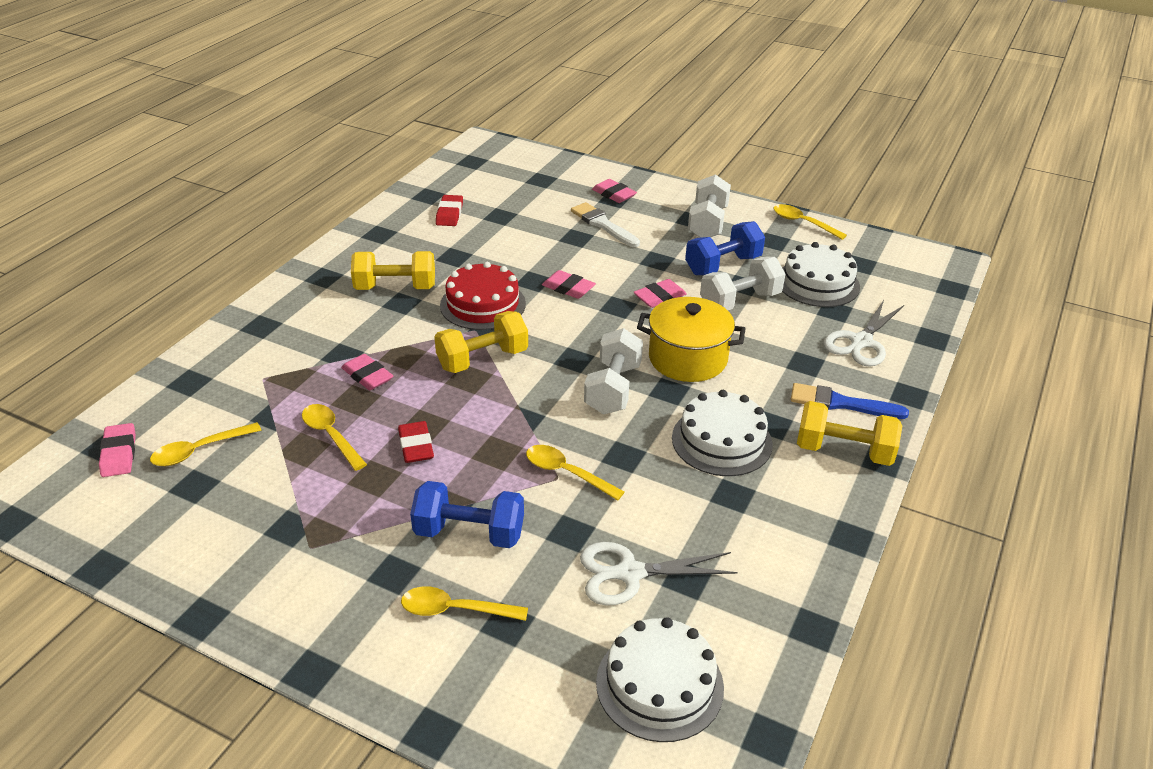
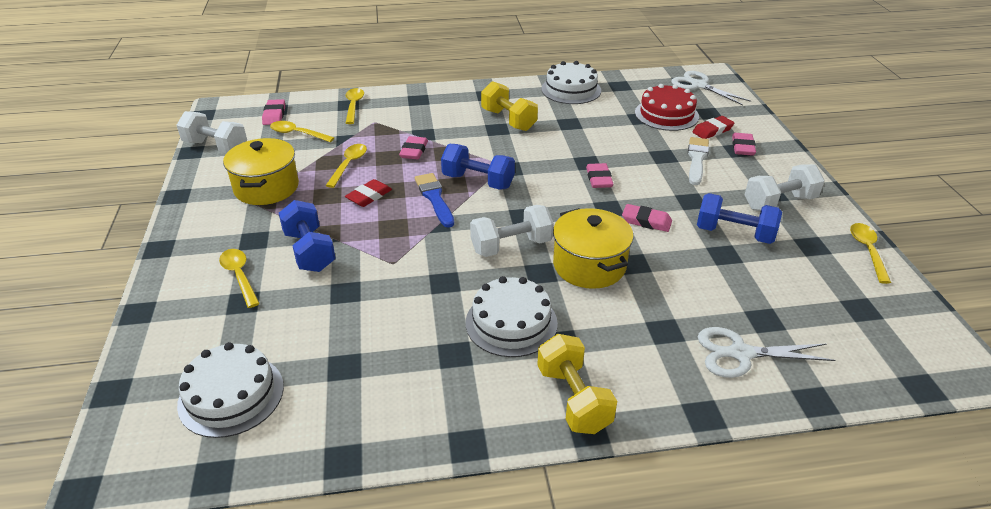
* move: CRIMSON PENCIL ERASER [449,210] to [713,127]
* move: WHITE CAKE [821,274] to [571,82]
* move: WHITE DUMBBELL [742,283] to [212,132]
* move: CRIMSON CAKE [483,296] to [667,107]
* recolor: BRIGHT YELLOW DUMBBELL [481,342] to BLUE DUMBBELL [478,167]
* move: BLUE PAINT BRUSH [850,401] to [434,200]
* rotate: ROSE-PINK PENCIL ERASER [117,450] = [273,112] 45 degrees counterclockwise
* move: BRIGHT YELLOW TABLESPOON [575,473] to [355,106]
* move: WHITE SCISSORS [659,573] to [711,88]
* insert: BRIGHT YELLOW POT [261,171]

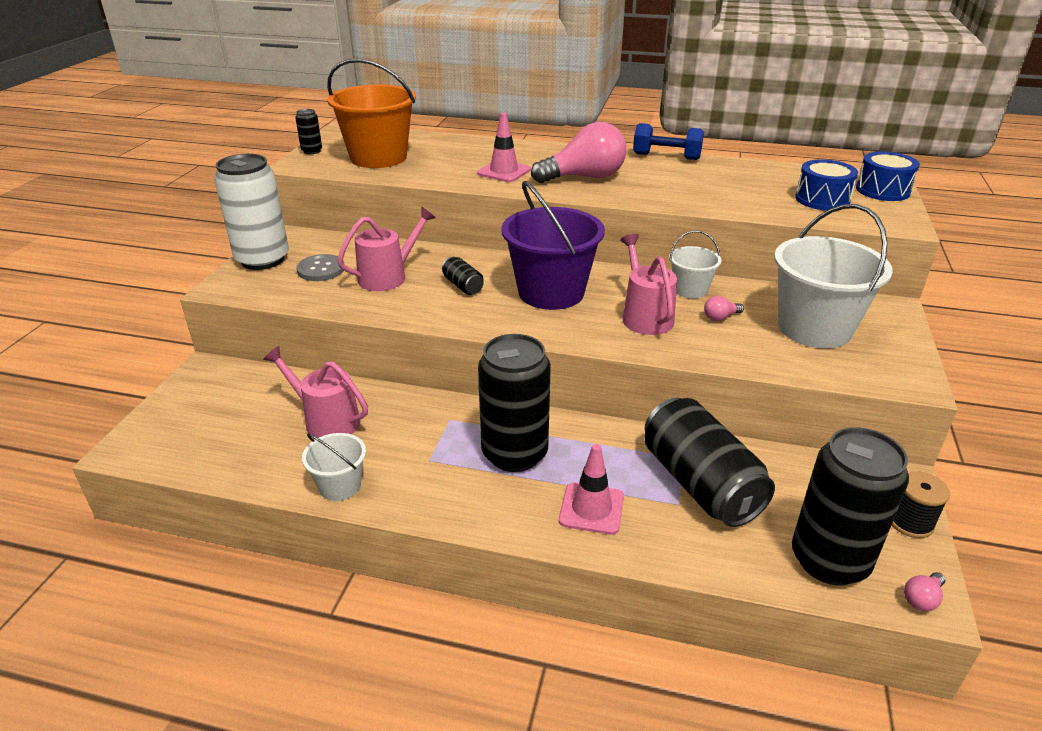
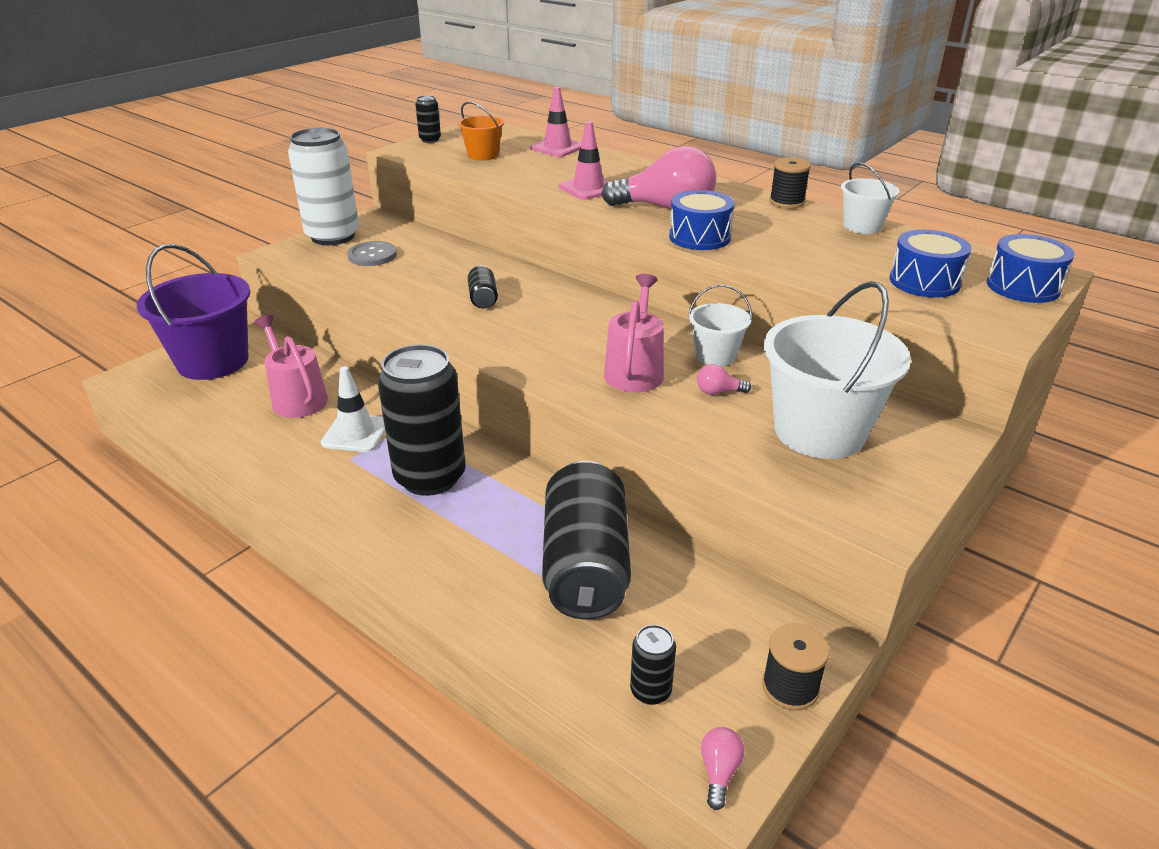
* resize: BRIGHT ORANGE BUCKET [371,113] = [481,131] x0.51
* replace: BLUE DUMBBELL [668,141] to EBONY REEL OF THREAD [790,183]
* move: VIOLET BUCKET [553,245] to [194,312]
* delete: ROSE-PINK WATERING POT [386,249]
* resize: EBONY CAN [850,506] = [653,665] x0.44
* move: WHITE BUCKET [334,467] to [870,198]
* move: ROSE-PINK ROAD CONE [591,489] to [556,122]
* rotate: ROSE-PINK LIGHTBULB [925,591] = [723,768] 120 degrees clockwise
* insert: BLUE SNARE DRUM [701,220]
* insert: WHITE ROAD CONE [353,409]

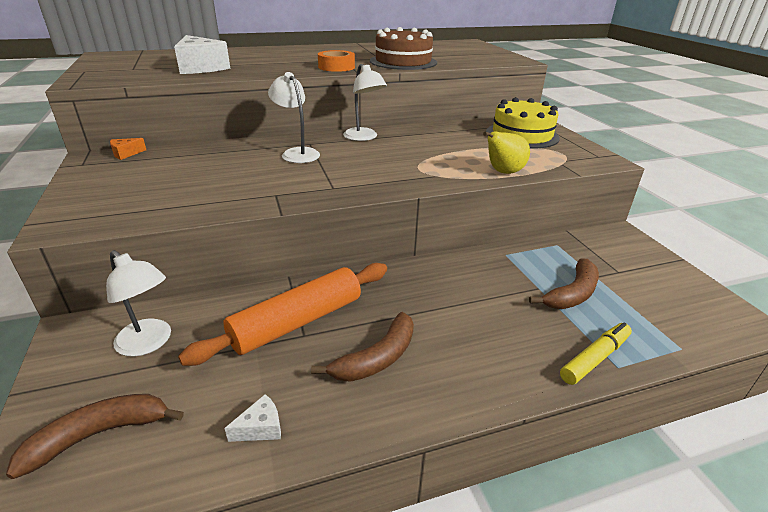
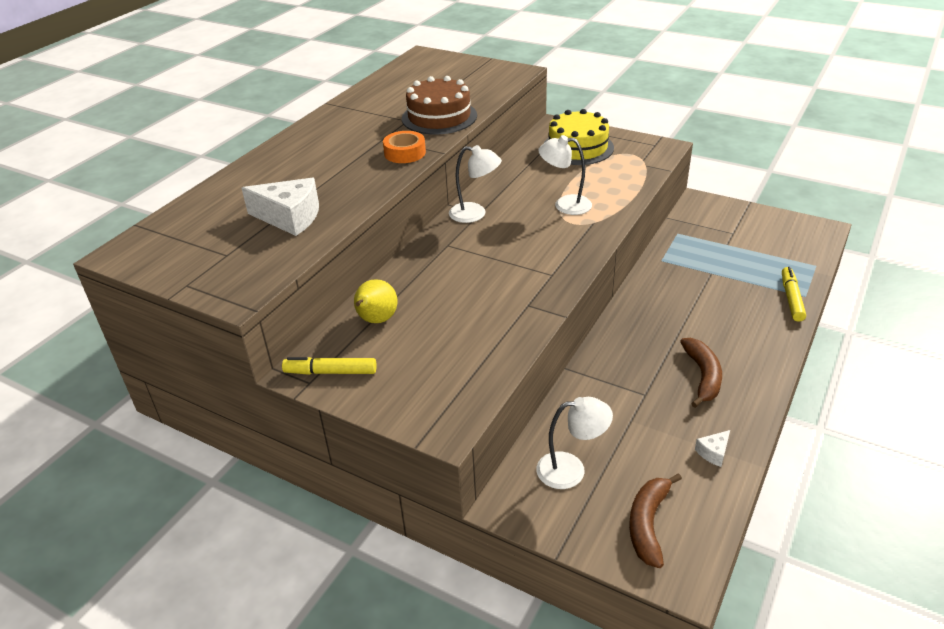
* move: WHITE LAMP [294,117] to [565,175]
* move: BRIGHT YELLOW PEAR FRUIT [506,152] to [375,301]
* delete: BRIGHT ORANGE CHEESE WEDGE [128,149]
* delete: RUSSET TOY BANANA [564,284]
* delete: BRIGHT ORANGE DOUGH ROLLER [282,314]
* rotate: WHITE CHEESE WEDGE [253,418] = [712,448] 150 degrees counterclockwise
* insert: BRIGHT YELLOW FELT PEN [329,366]

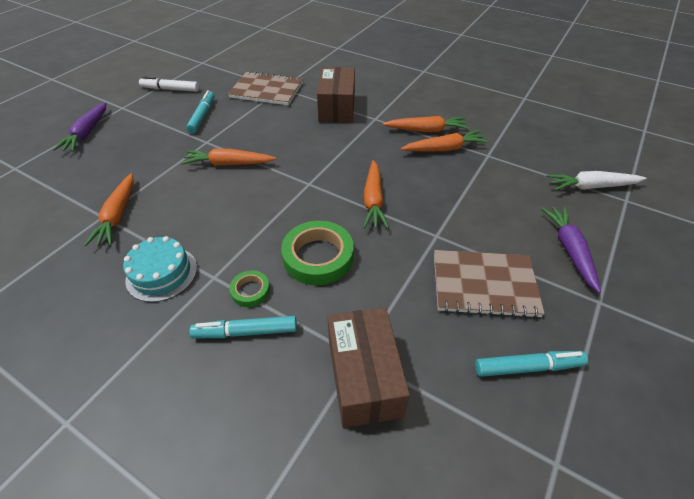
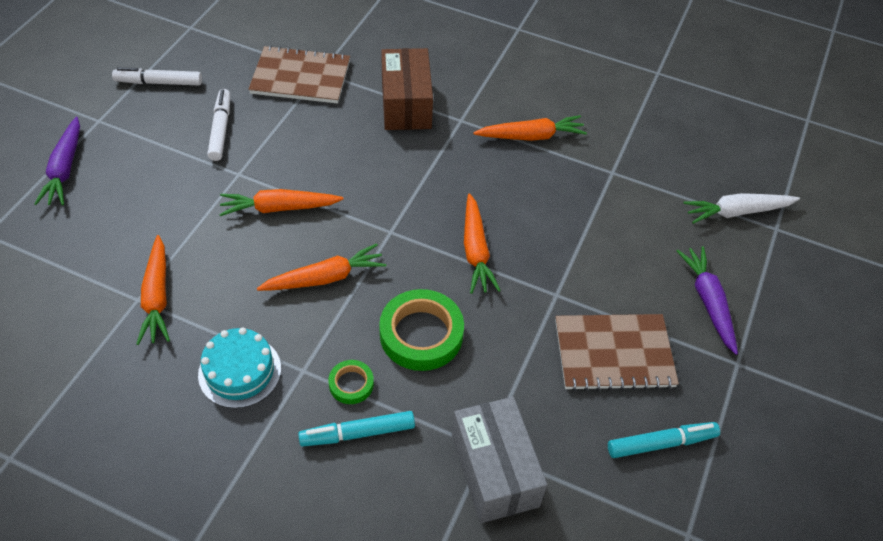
* recolor: TEAL FELT PEN [200,112] to WHITE FELT PEN [218,125]
* move: BRIGHT ORANGE ROOT VEGETABLE [445,140] to [321,267]
* recolor: RUSSET PACKAGE [368,367] to ASH-GREY PACKAGE [499,460]

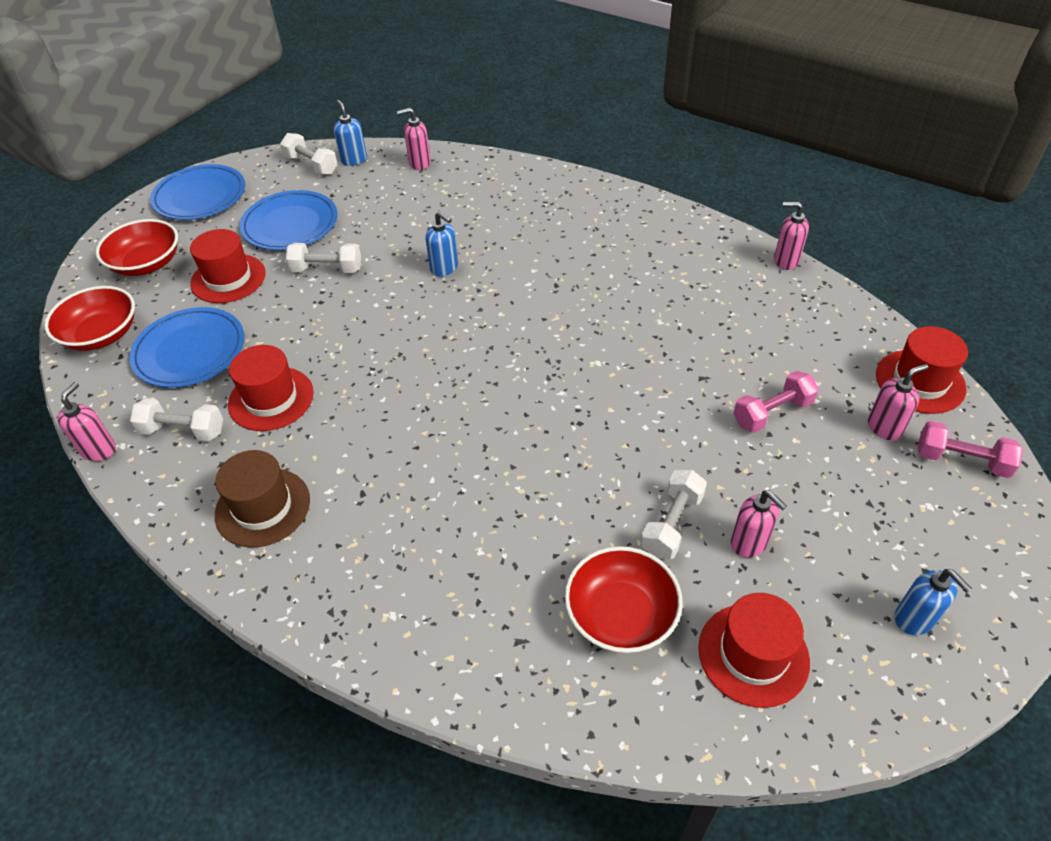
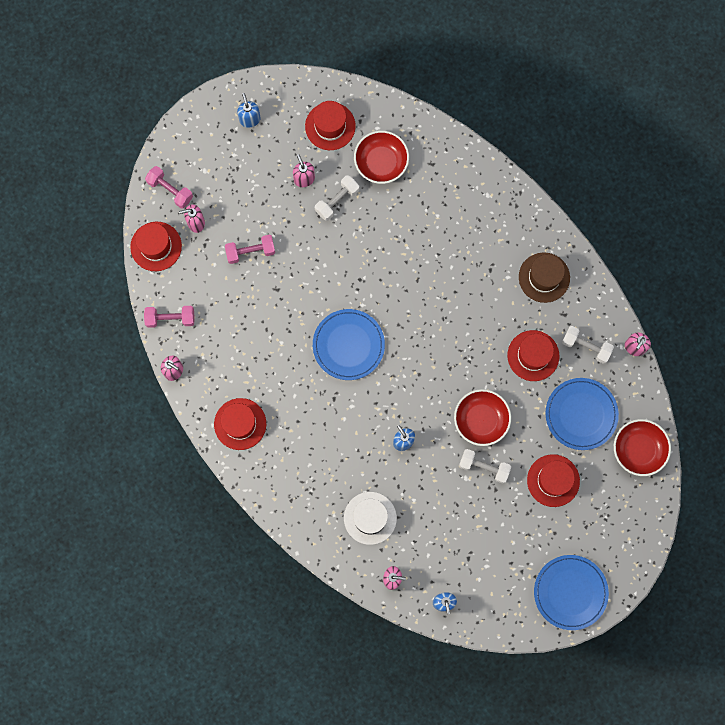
* delete: WHITE DUMBBELL [309,154]
* move: BLUE FLAT DISH [289,220] to [349,344]
* move: CRIMSON BOWL [137,247] to [482,417]
* insert: ROSE-PINK DUMBBELL [169,317]
* insert: CRIMSON HAT [240,424]
* insert: WHITE HAT [370,518]

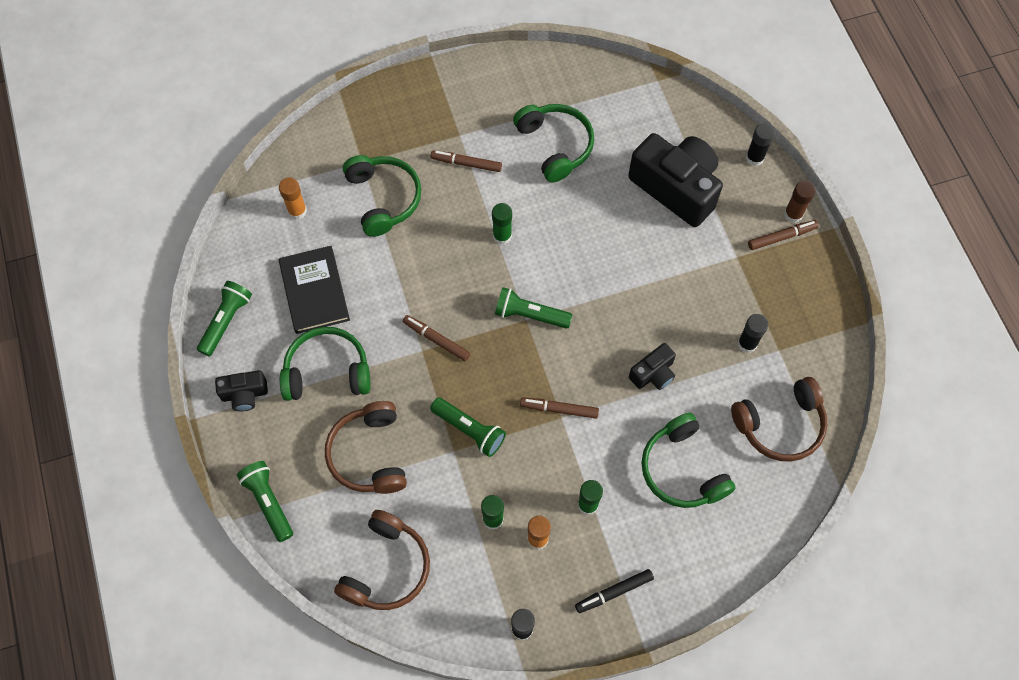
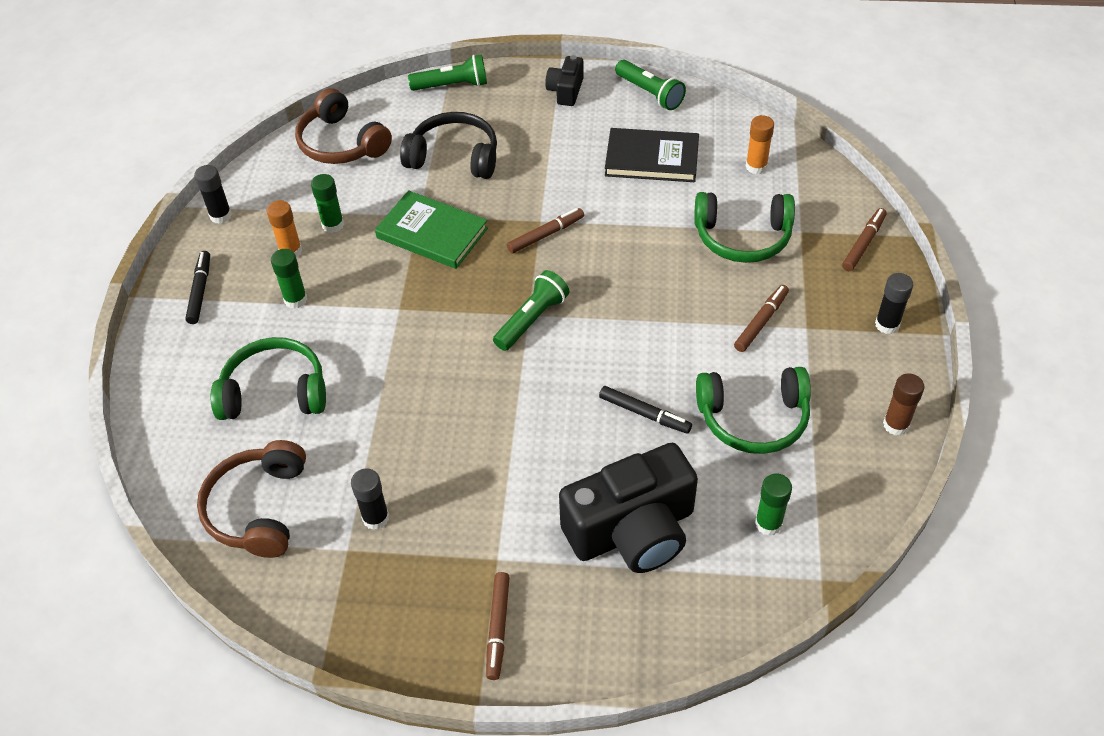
* move: EBONY STICK OF GLUE [760,144] to [894,303]
* move: RUSSET STICK OF GLUE [799,202] to [904,404]
* move: LEAF-GREEN STICK OF GLUE [502,224] to [773,505]
* delete: LEAF-GREEN OVER-EAR HEADPHONES [325,364]
* delete: EBONY COMPACT CAMERA [652,366]
* replace: LEAF-GREEN POCKET TORCH [468,427] to LEAF-GREEN HARDCOVER [431,229]
* move: RUSSET FELT PEN [559,408] to [864,239]
* recolor: RUSSET OVER-EAR HEADPHONES [366,447] to EBONY OVER-EAR HEADPHONES [448,145]
* insert: EBONY FELT PEN [645,410]

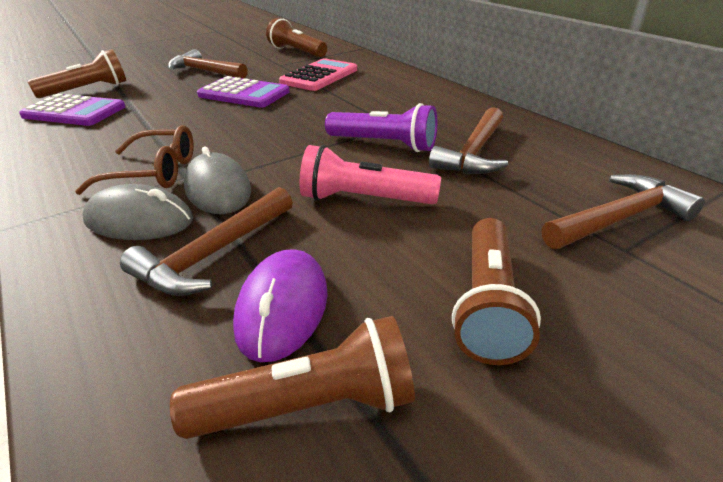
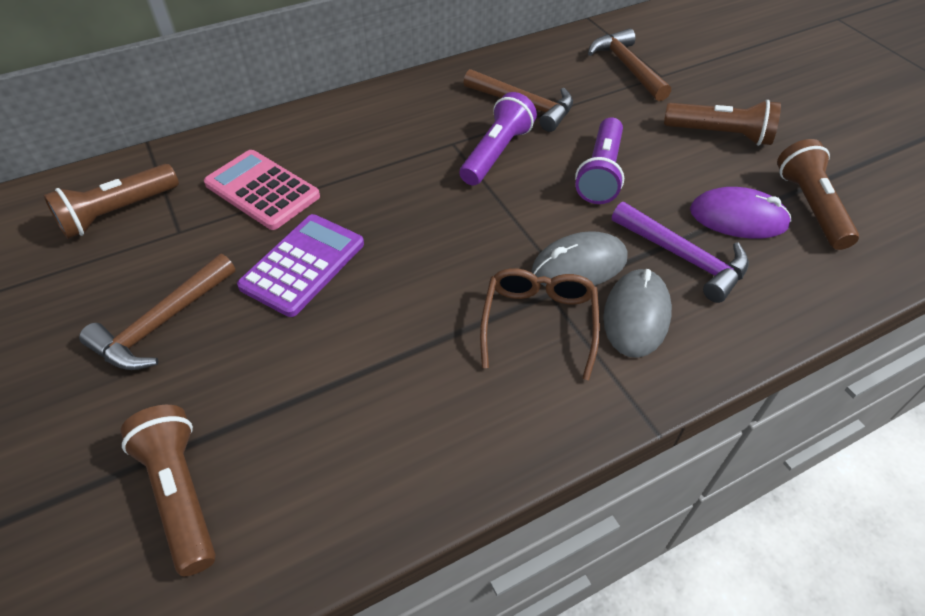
* delete: VIOLET POCKET CALCULATOR [72,110]
* recolor: ROSE-PINK POCKET TORCH [370,175] to VIOLET POCKET TORCH [599,160]
* recolor: RUSSET CLAW HAMMER [206,241] to VIOLET CLAW HAMMER [680,252]

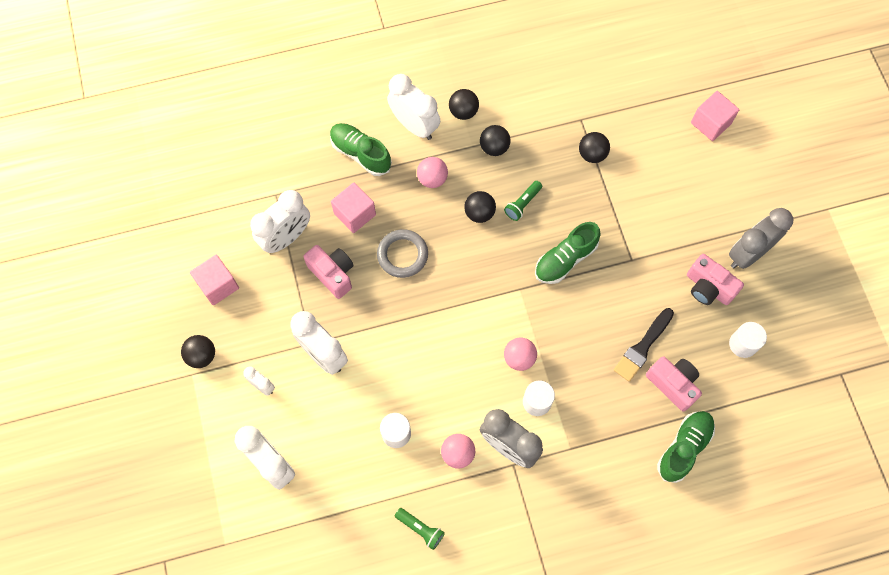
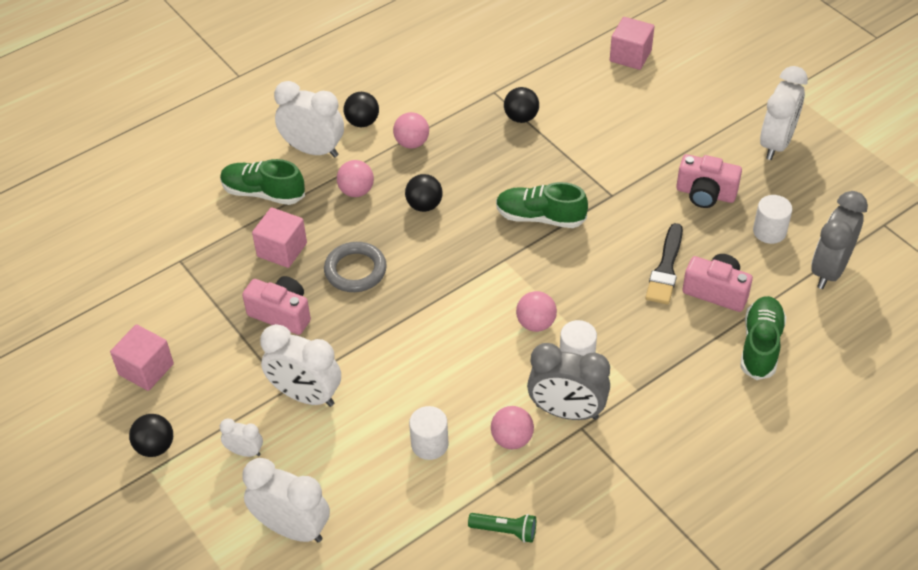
* recolor: EBONY SPHERE [495,140] to ROSE-PINK SPHERE [411,130]
* delete: LEAF-GREEN POCKET TORCH [523,201]
* move: WHITE ALARM CLOCK [280,221] to [784,113]
* move: ASH-GREY ALARM CLOCK [761,238] to [839,240]
* rotate: LEAF-GREEN SHOE [567,253] = [542,205] 75 degrees clockwise

